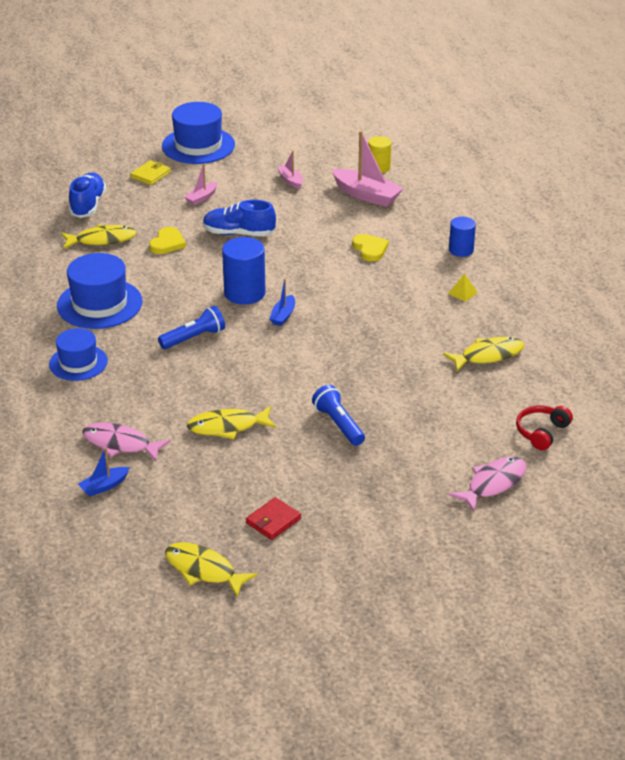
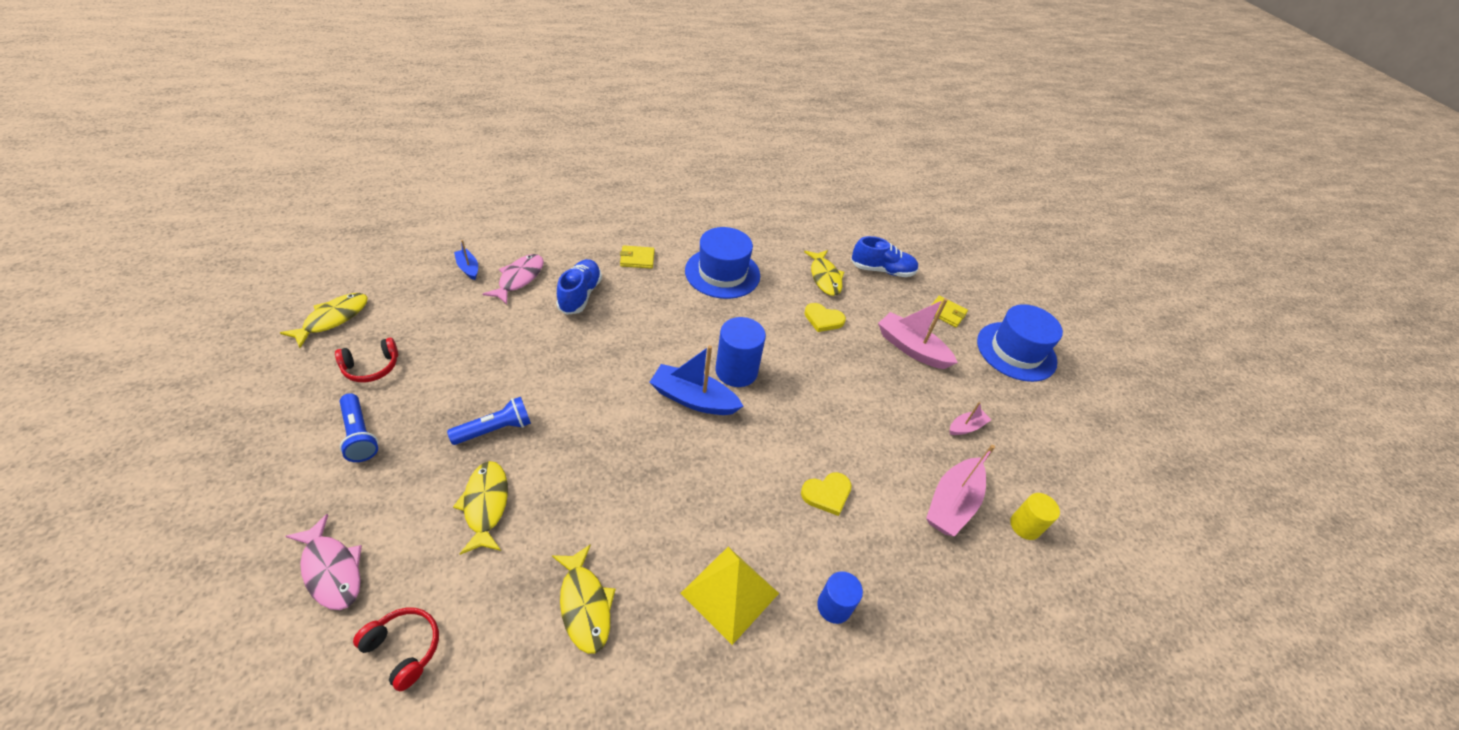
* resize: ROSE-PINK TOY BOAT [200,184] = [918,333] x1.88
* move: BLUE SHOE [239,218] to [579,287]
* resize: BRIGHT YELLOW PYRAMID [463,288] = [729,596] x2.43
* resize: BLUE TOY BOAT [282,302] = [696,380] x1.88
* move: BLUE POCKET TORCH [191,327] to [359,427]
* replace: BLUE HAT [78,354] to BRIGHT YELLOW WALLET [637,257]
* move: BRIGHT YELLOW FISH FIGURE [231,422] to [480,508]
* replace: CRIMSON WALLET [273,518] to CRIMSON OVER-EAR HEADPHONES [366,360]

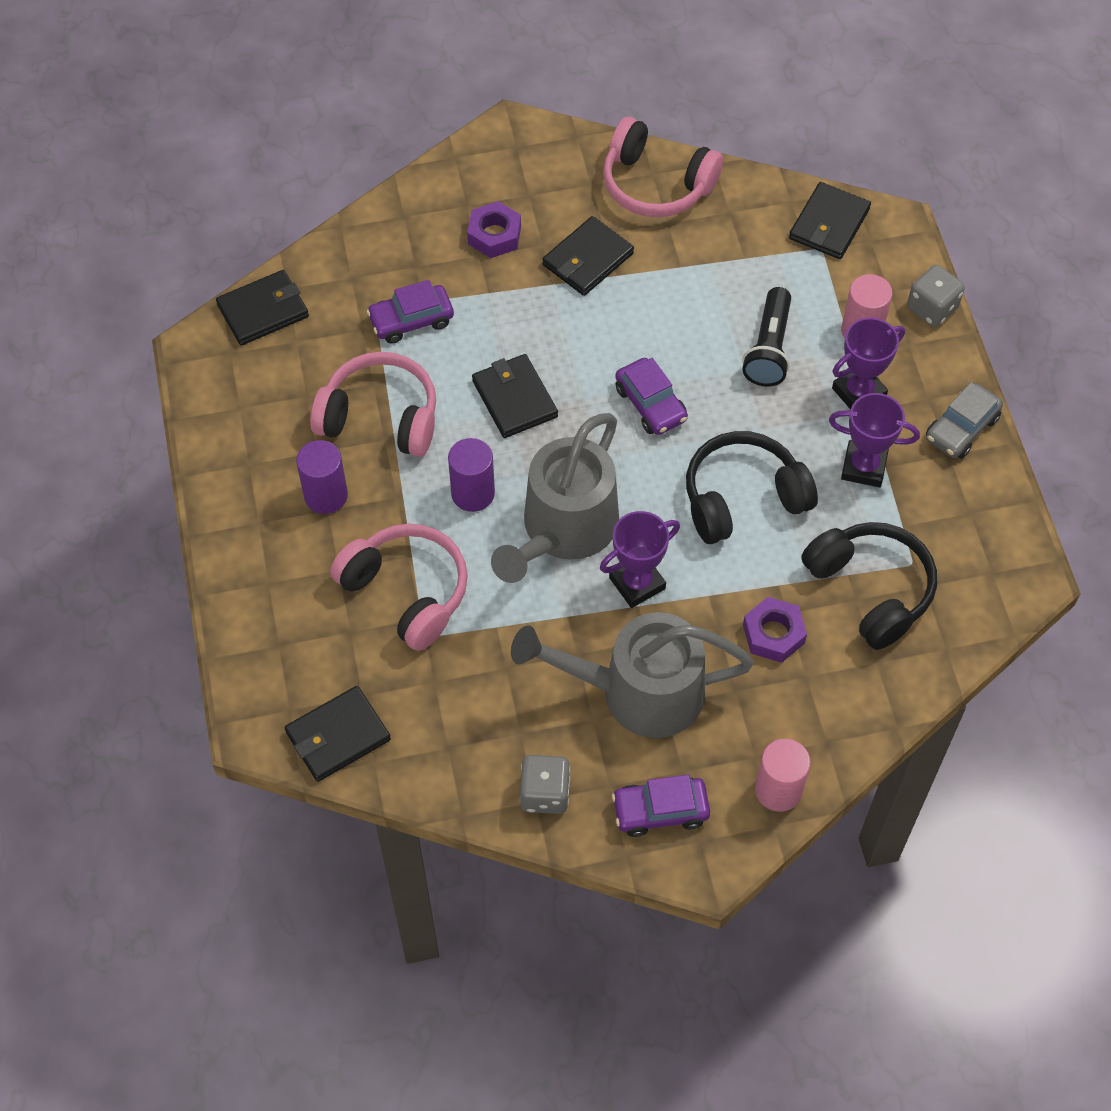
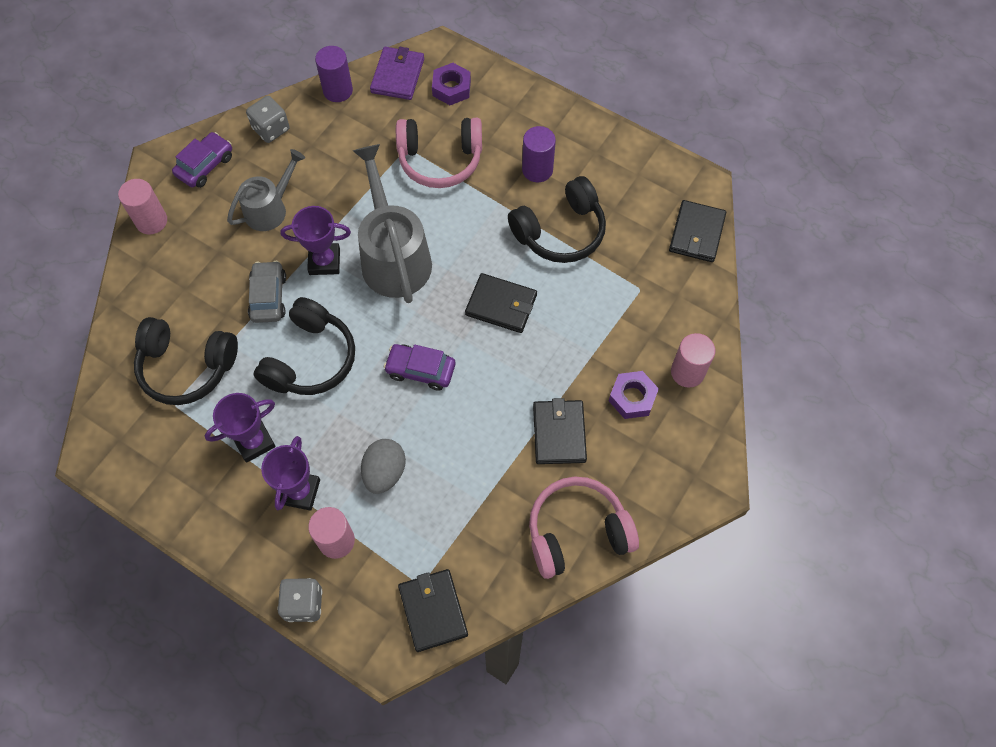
* delete: VIOLET CAR [410,312]
* replace: EBONY POCKET TORCH [767,337] to ASH-GREY EGG SHAPE [383,466]
* recolor: ROSE-PINK OVER-EAR HEADPHONES [373,404] to EBONY OVER-EAR HEADPHONES [557,219]
* move: ASH-GREY CAR [964,420] to [267,292]
* move: VIOLET CYLINDER SHAPE [471,475] to [334,74]
* rotate: VIOLET PRIZE CUP [640,559] = [316,240] 75 degrees clockwise
* move: VIOLET NUT [775,630] to [451,84]
* resize: ASH-GREY WATERING POT [632,675] = [266,190] x0.61
* recolor: EBONY WALLET [338,734] to VIOLET WALLET [397,73]
* insert: ROSE-PINK CYLINDER SHAPE [693,360]

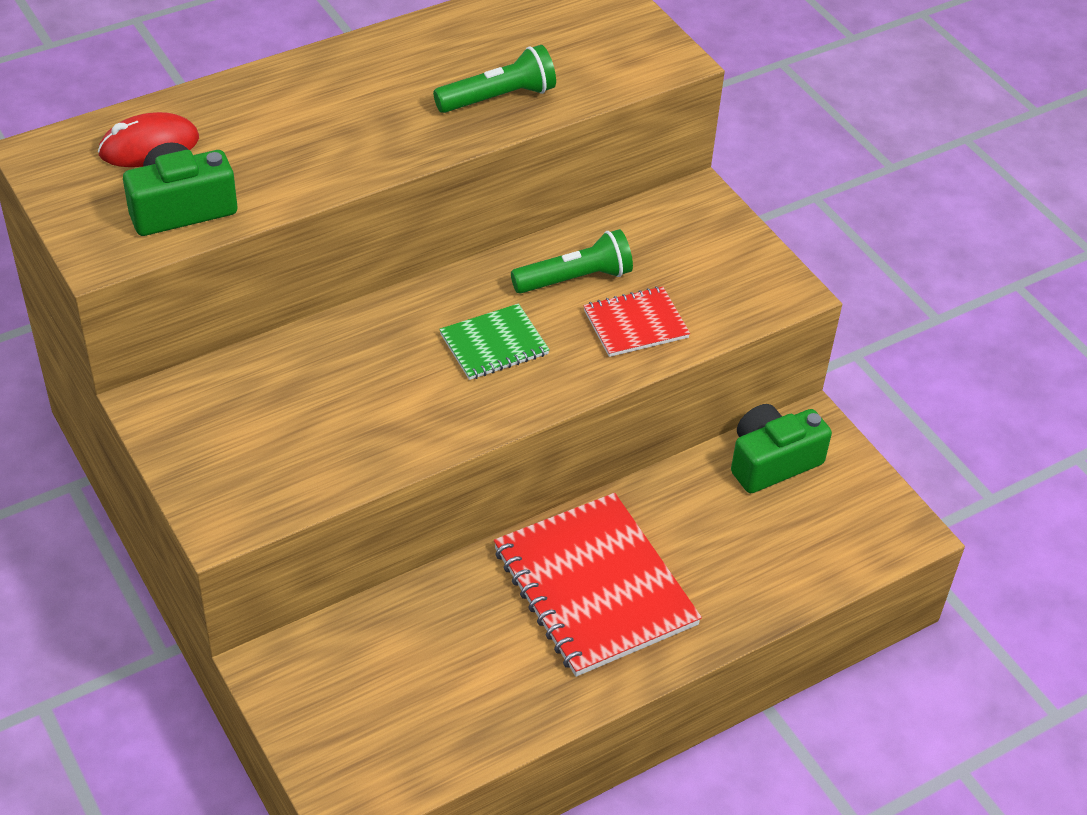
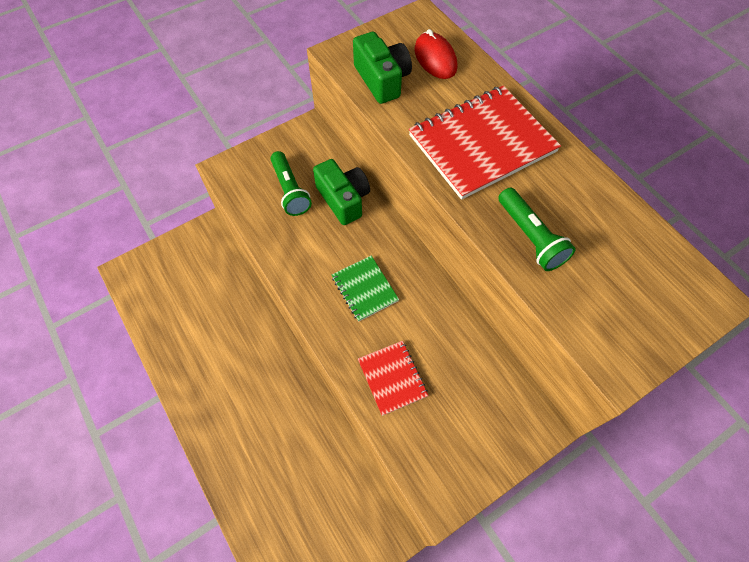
* move: LEAF-GREEN POCKET TORCH [572,261] to [291,183]
* move: LEAF-GREEN COMPACT CAMERA [781,448] to [341,192]
* move: CRIMSON NOTEBOOK [598,585] to [485,143]

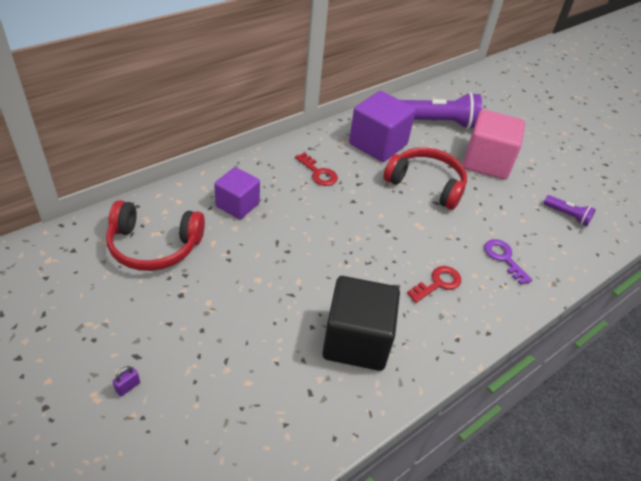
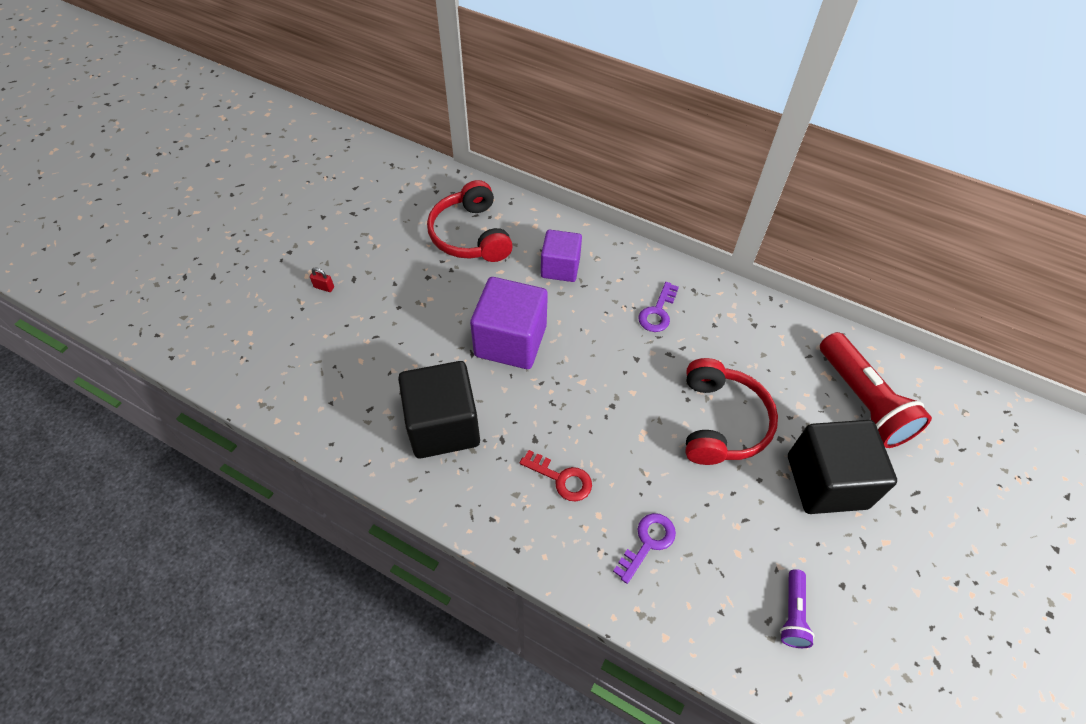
* move: VIOLET BLOCK [382,126] to [509,323]
* recolor: VIOLET POCKET TORCH [441,110] to CRIMSON POCKET TORCH [876,390]
* recolor: ROSE-PINK BLOCK [494,144] to EBONY BLOCK [842,467]
* recolor: CRIMSON LATCHKEY [316,169] to VIOLET LATCHKEY [658,307]
* recolor: VIOLET SMALL LOCK [126,381] to CRIMSON SMALL LOCK [322,279]

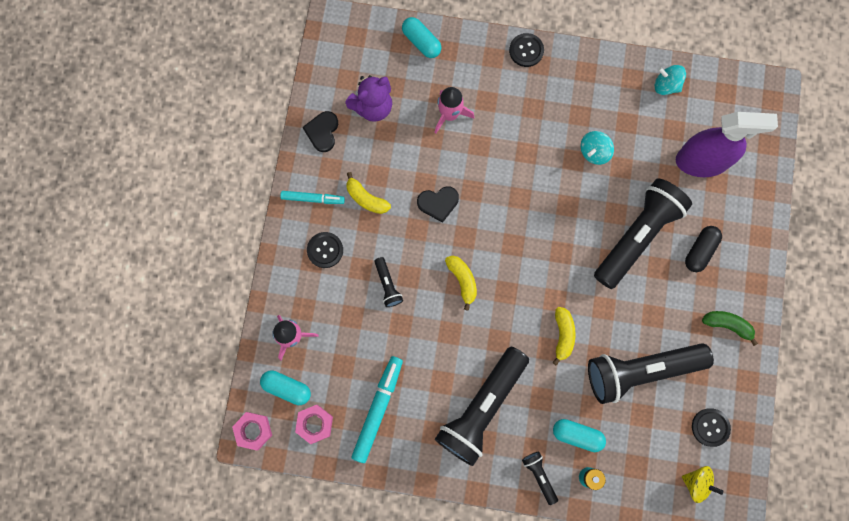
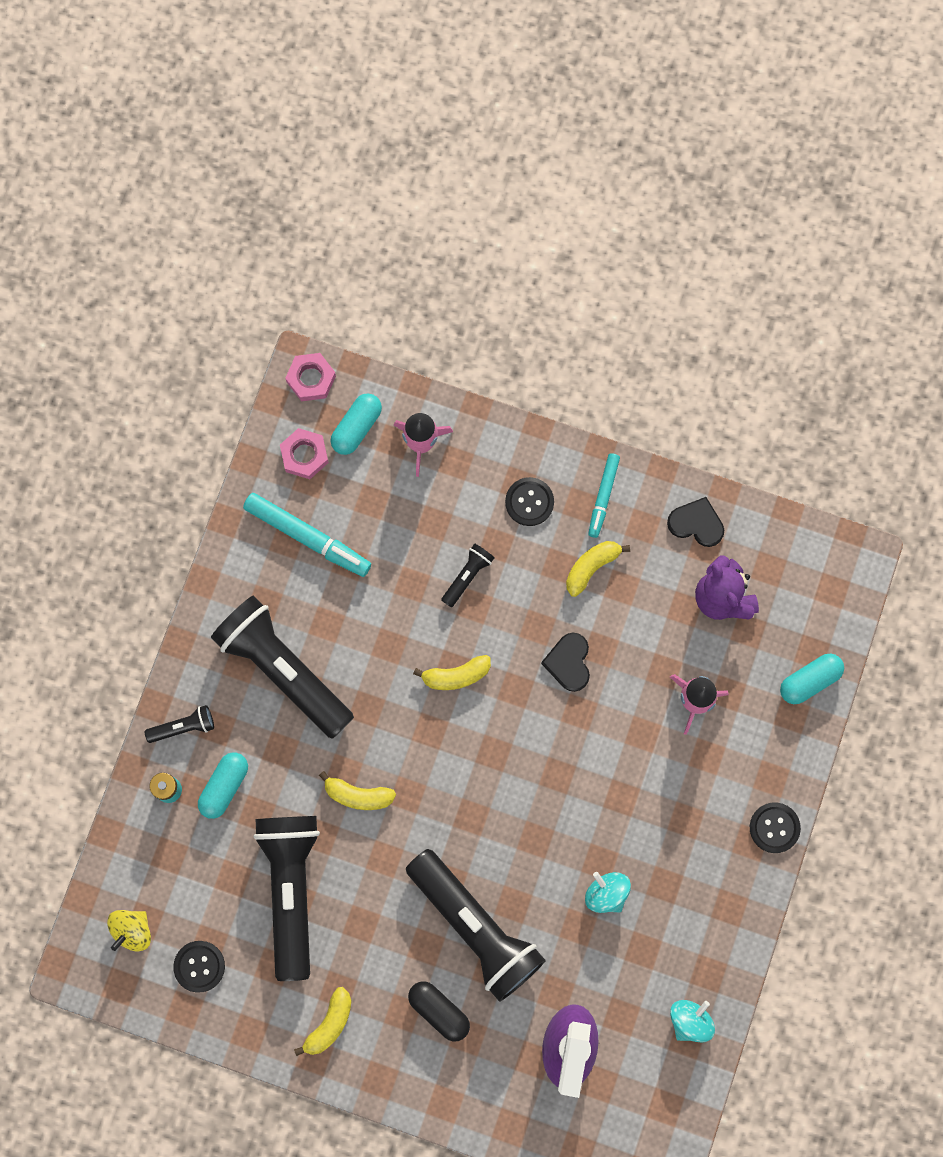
* rotate: EBONY POCKET TORCH [388,282] = [467,575] 135 degrees clockwise
* recolor: LEAF-GREEN TOY BANANA [730,328] to BRIGHT YELLOW TOY BANANA [323,1021]

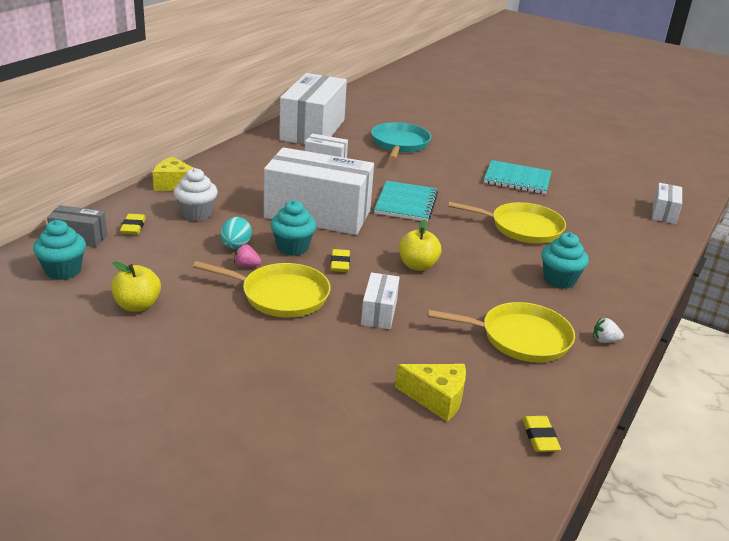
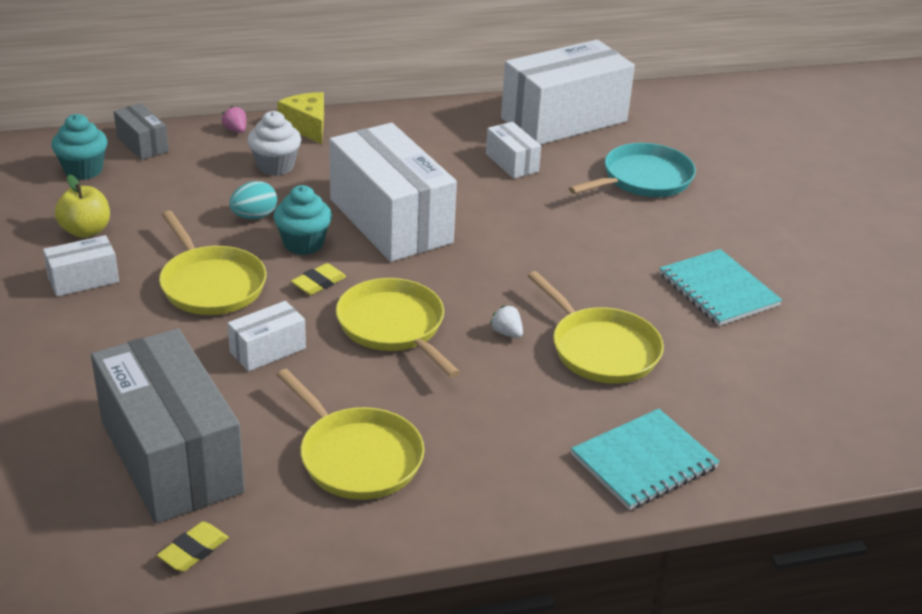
* move: TEAL NOTEBOOK [406,201] to [645,459]
* move: WHITE PACKAGE [667,203] to [81,266]
* delete: BRIGHT YELLOW PENCIL ERASER [133,224]
* replace: BRIGHT YELLOW TOY APPLE [420,245] to BRIGHT YELLOW SKILLET [398,328]
* delete: TEAL MUFFIN [565,260]
* move: ROSE-PINK STRAWBERRY [247,255] to [234,119]
* move: WHITE STRAWBERRY [608,330] to [506,321]
* replace: BRIGHT YELLOW CHEESE WEDGE [430,393] to ASH-GREY PACKAGE [168,425]

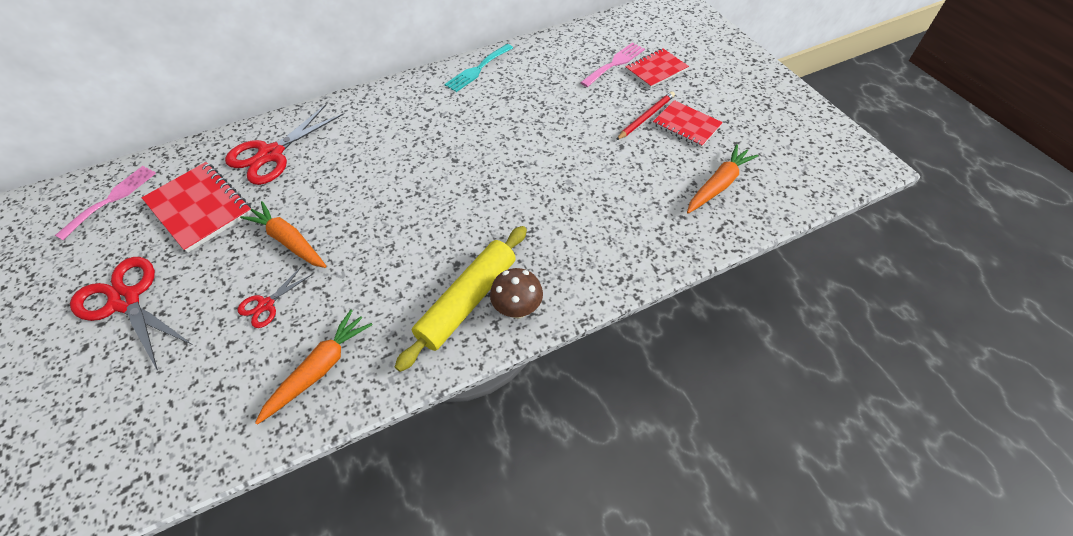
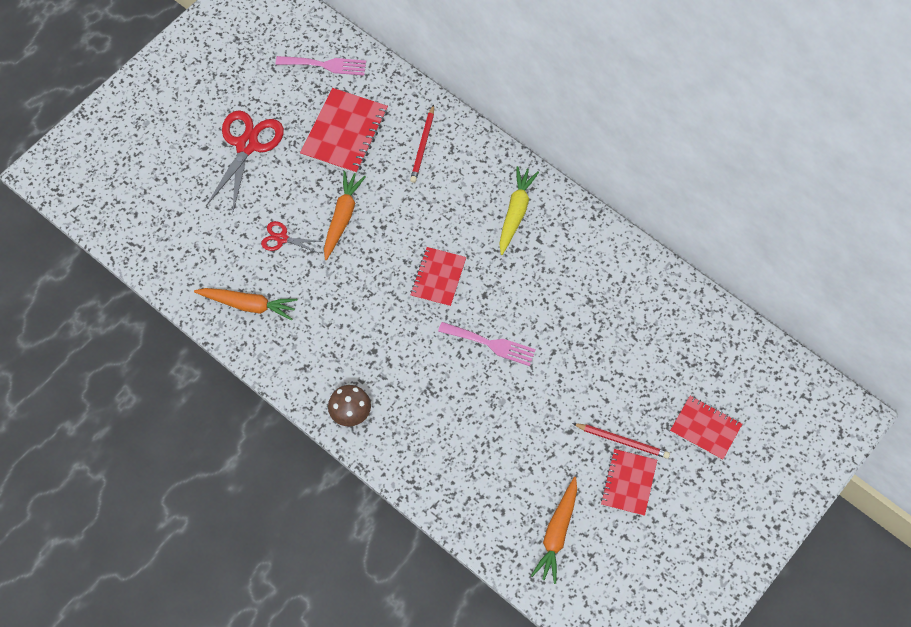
* move: ROSE-PINK DINNER FORK [612,64] to [487,344]
* delete: TEAL DINNER FORK [478,68]
* replace: CRIMSON SCISSORS [284,144] to CRIMSON LEAD PENCIL [422,143]
* rotate: BRIGHT ORANGE ROOT VEGETABLE [723,179] = [554,530] 90 degrees clockwise
* delete: BRIGHT YELLOW DOUGH ROLLER [461,299]
* insert: BRIGHT YELLOW ROOT VEGETABLE [519,210]
* insert: CRIMSON NOTEBOOK [438,277]

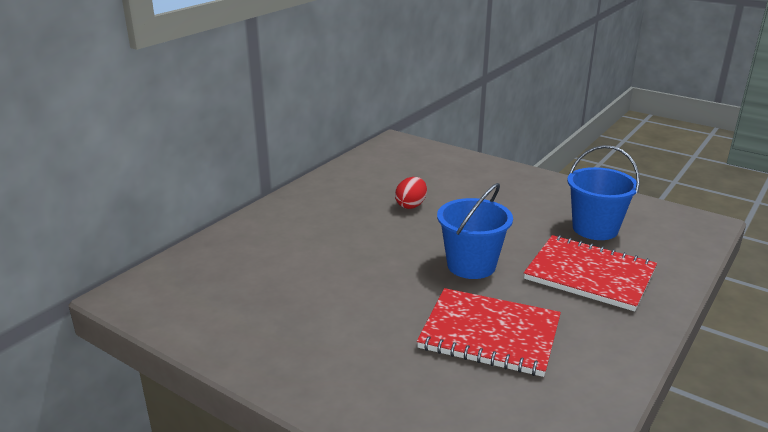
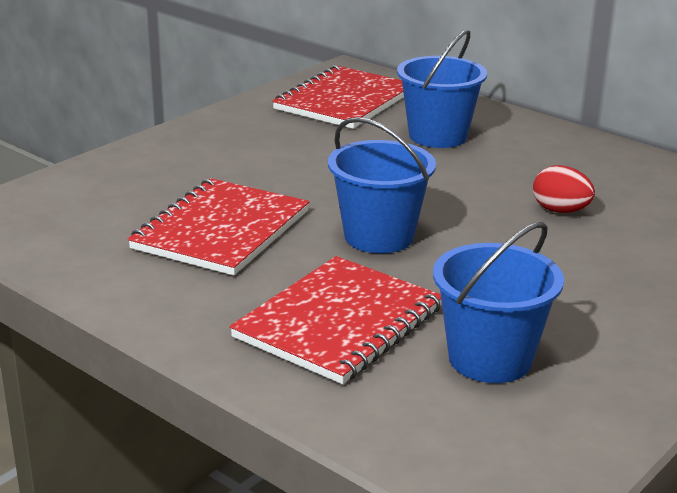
* insert: BLUE BUCKET [442,88]
* insert: CRIMSON NOTEBOOK [338,97]

